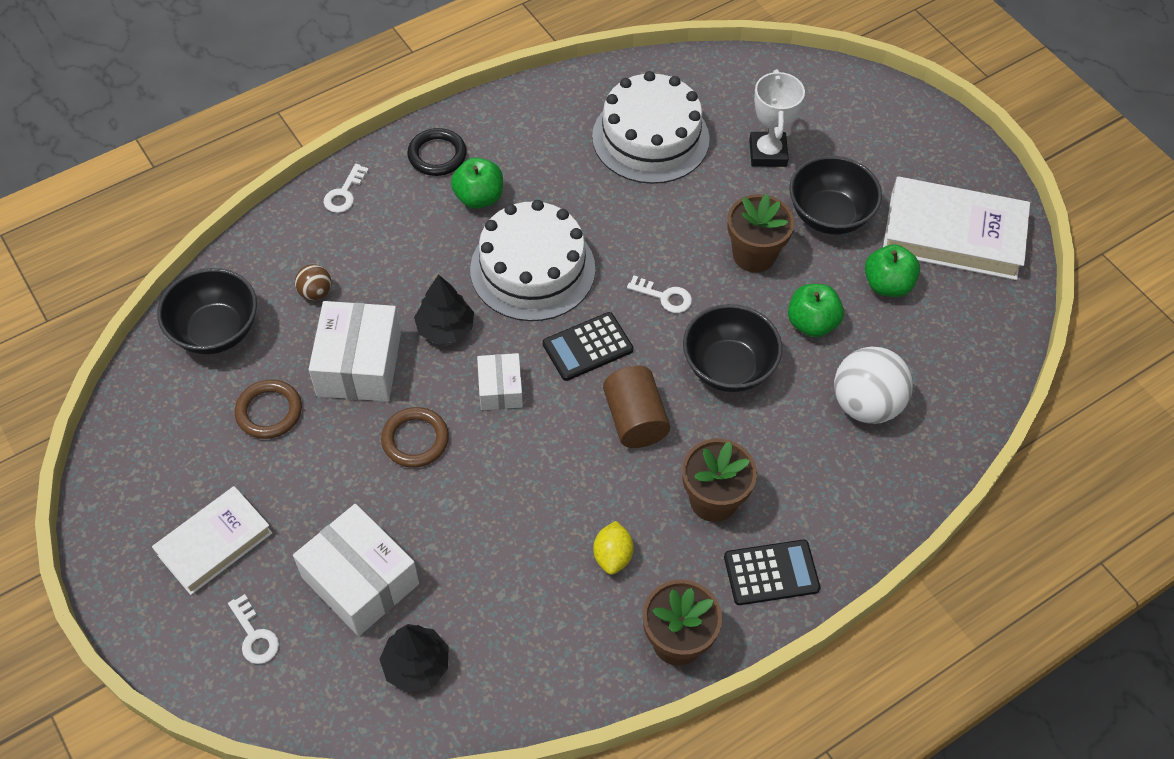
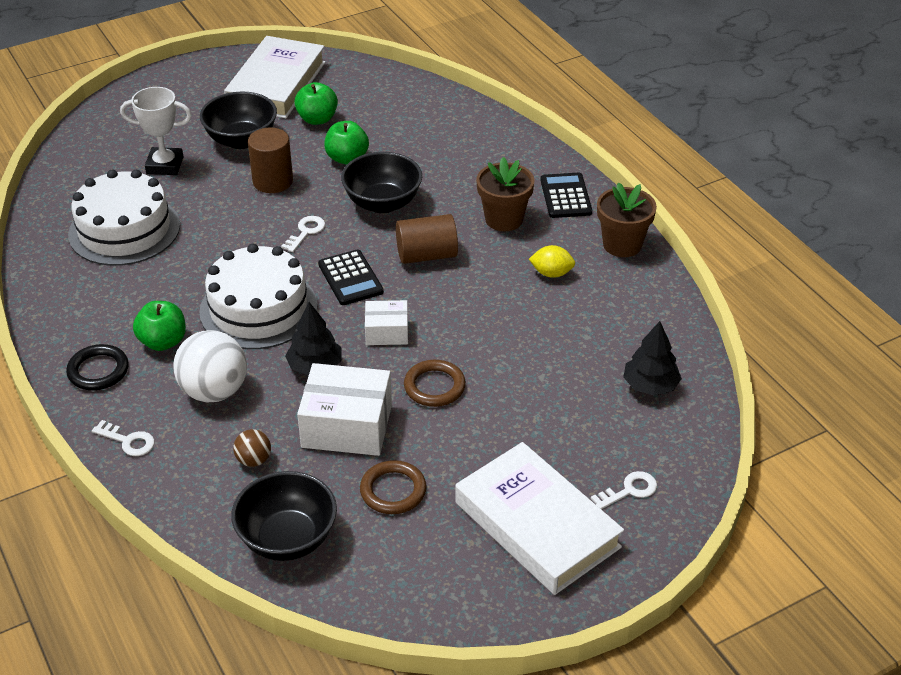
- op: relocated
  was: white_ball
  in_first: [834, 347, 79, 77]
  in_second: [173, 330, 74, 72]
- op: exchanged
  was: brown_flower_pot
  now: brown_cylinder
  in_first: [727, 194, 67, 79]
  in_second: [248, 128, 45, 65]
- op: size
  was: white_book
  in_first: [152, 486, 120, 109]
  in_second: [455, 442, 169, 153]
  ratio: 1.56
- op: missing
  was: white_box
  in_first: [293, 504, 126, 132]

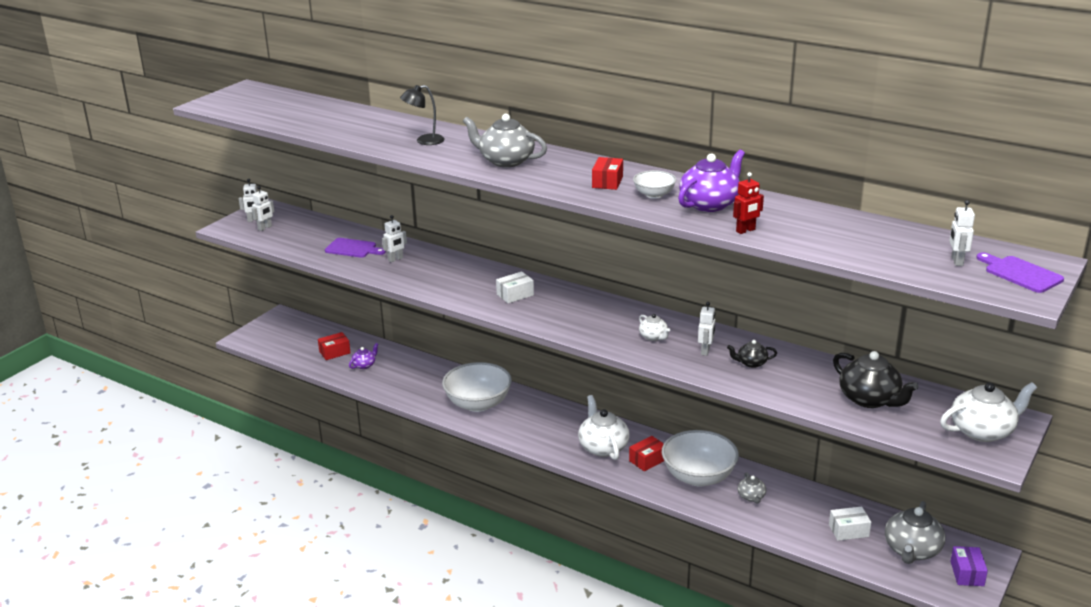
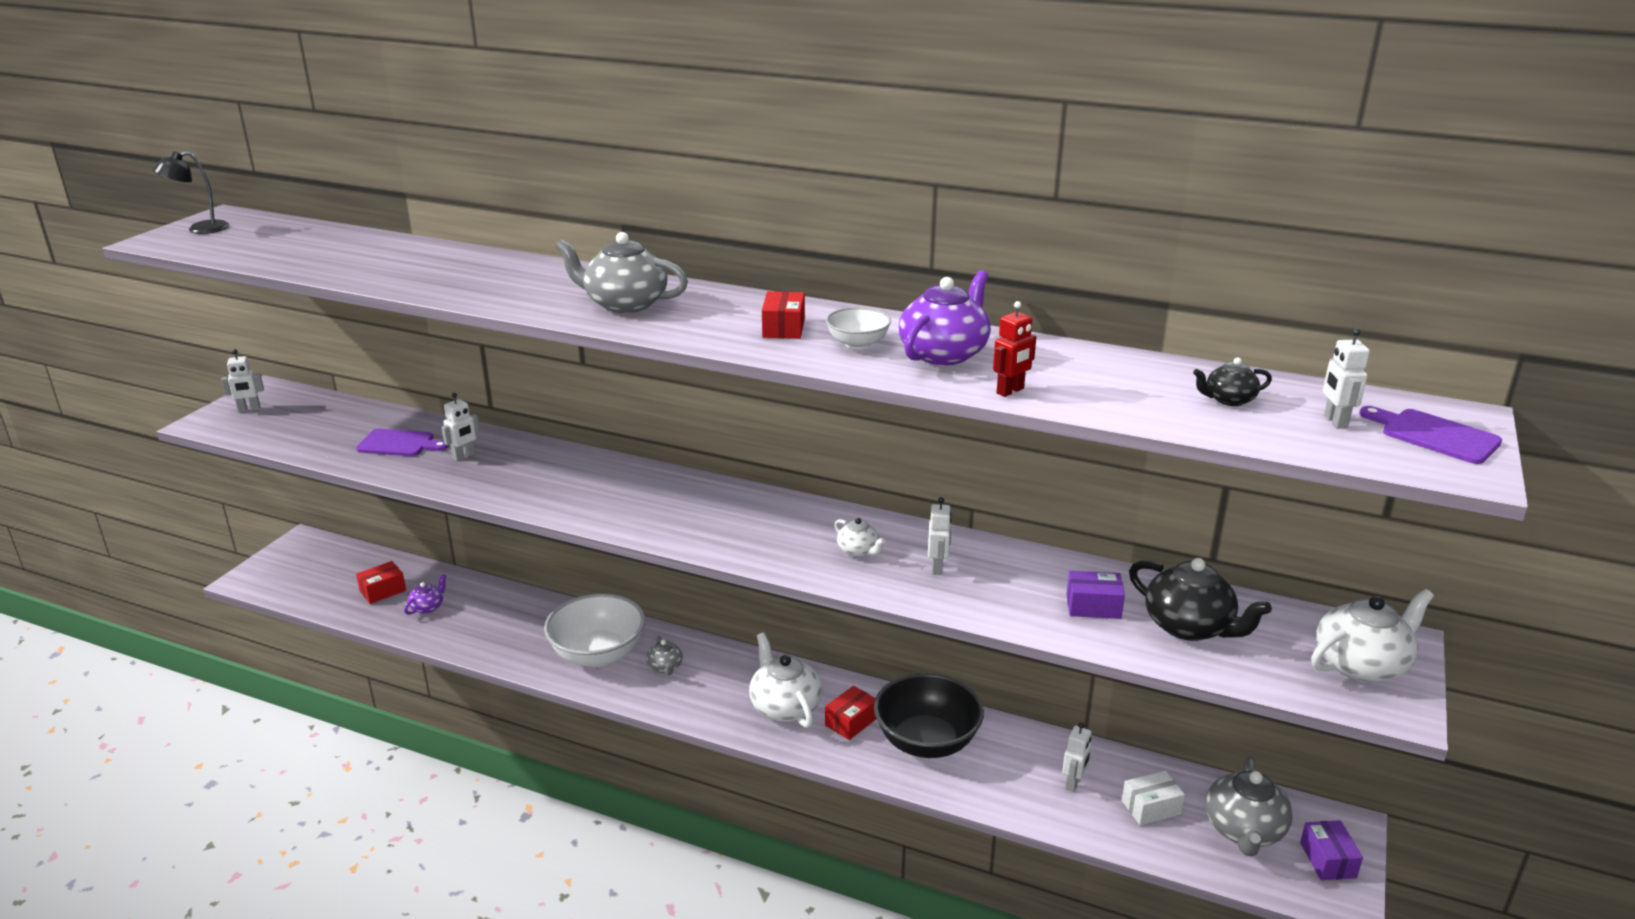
- op: relocated
  was: black_lamp
  in_first: [400, 85, 44, 60]
  in_second: [153, 151, 76, 83]
- op: relocated
  was: grey_teapot
  in_first: [738, 472, 28, 32]
  in_second: [646, 636, 37, 39]
- op: colour
  was: white_bowl
  now: black_bowl
  in_first: [662, 430, 77, 57]
  in_second: [874, 673, 110, 85]
- op: relocated
  was: white_robot
  in_first: [252, 186, 22, 45]
  in_second: [1062, 722, 29, 70]
- op: appeared
  now: purple_box
  in_second: [1066, 571, 59, 48]
- op: relocated
  was: black_teapot
  in_first: [727, 340, 50, 28]
  in_second: [1193, 357, 79, 49]
- op: missing
  was: white_box
  in_first: [496, 271, 38, 32]

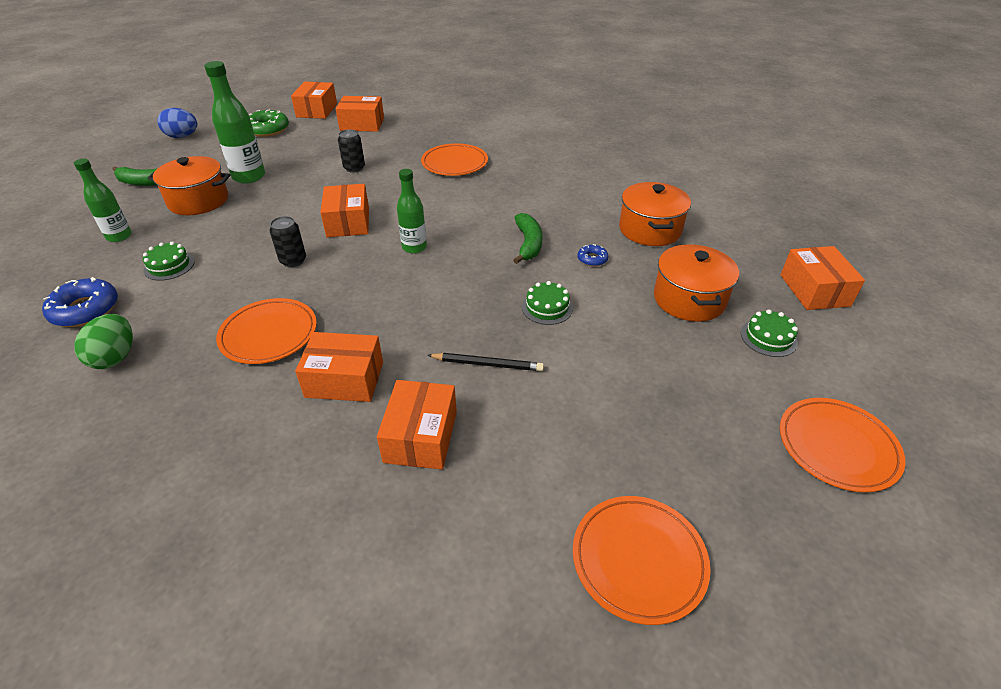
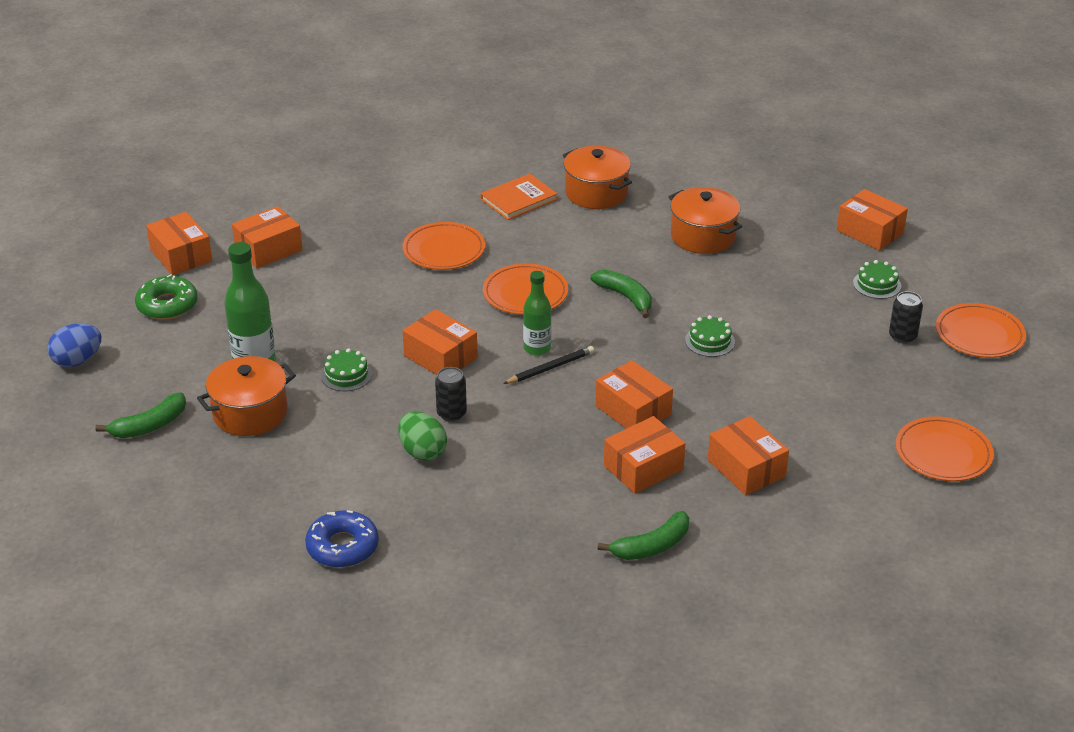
- op: relocated
  was: green_cake
  in_first: [143, 241, 52, 40]
  in_second: [321, 348, 51, 43]
- op: relocated
  was: green_egg
  in_first: [74, 314, 59, 55]
  in_second: [398, 411, 49, 50]
- op: appeared
  now: orange_book
  in_second: [480, 174, 78, 46]
- op: relocated
  was: orange_plate
  in_first: [216, 298, 101, 66]
  in_second: [483, 263, 85, 52]
- op: relocated
  was: black_pencil
  in_first: [427, 353, 117, 18]
  in_second: [503, 346, 91, 38]
- op: relocated
  was: orange_pot
  in_first: [654, 244, 85, 78]
  in_second: [563, 145, 69, 64]
- op: appeared
  now: orange_box
  in_second: [595, 360, 78, 69]
- op: appeared
  now: green_banana
  in_second: [598, 511, 91, 49]
- op: relocated
  was: black_can
  in_first: [338, 129, 27, 44]
  in_second: [889, 291, 34, 53]
- op: missing
  was: green_bottle
  in_first: [74, 159, 58, 83]
- op: missing
  was: blue_donut
  in_first: [577, 244, 31, 22]

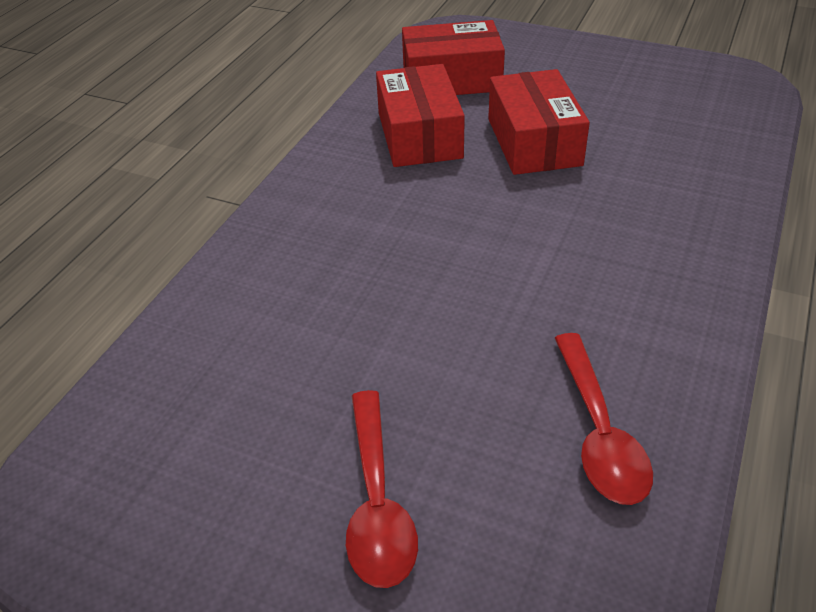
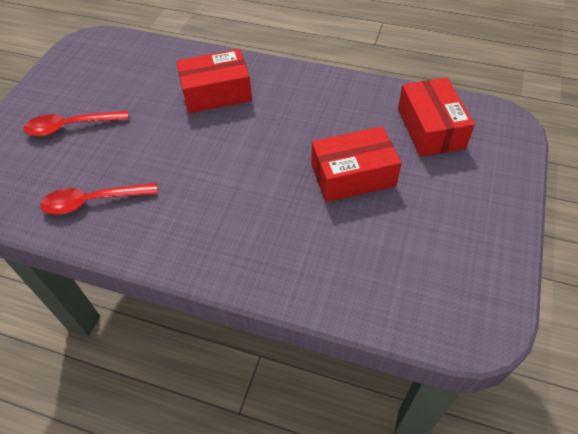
- op: relocated
  was: red_box
  in_first: [376, 64, 89, 103]
  in_second: [176, 49, 76, 64]

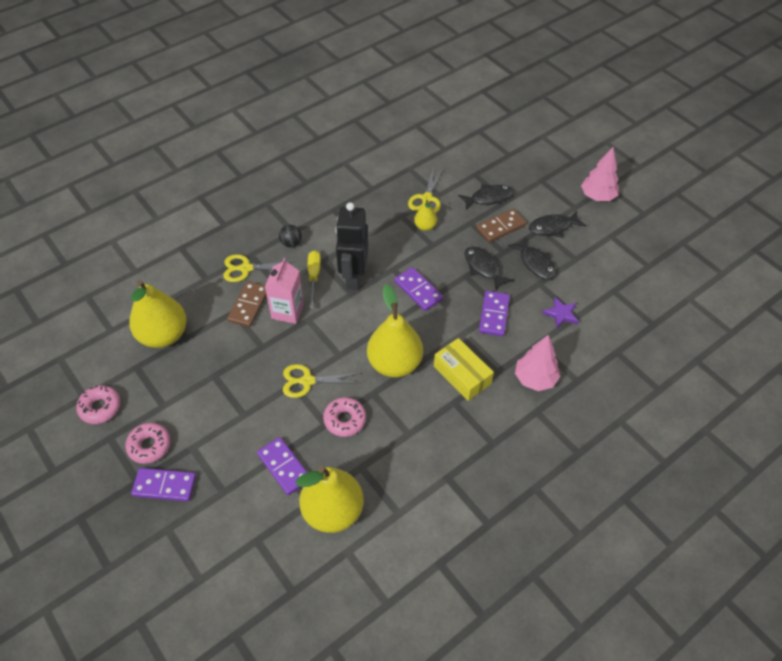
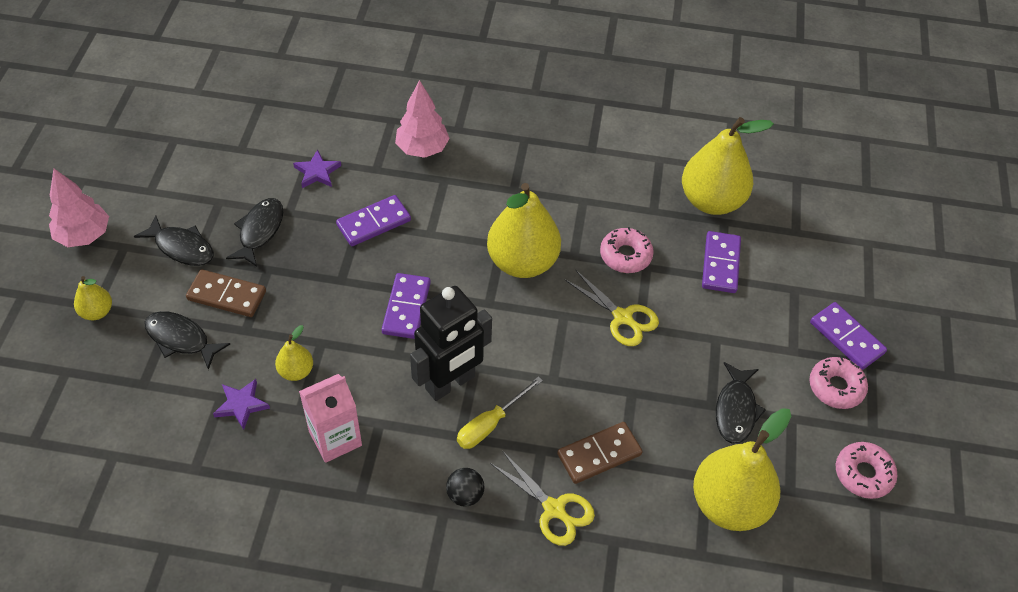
- op: appeared
  now: yellow_pear
  in_second: [74, 276, 38, 44]
- op: exchanged
  was: yellow_scissors
  now: purple_star
  in_first: [408, 169, 35, 44]
  in_second: [213, 379, 57, 51]
- op: relocated
  was: pink_carton
  in_first: [265, 258, 39, 66]
  in_second: [299, 374, 63, 89]
- op: relocated
  was: black_fish
  in_first: [465, 246, 49, 45]
  in_second: [716, 362, 50, 82]
- op: missing
  was: yellow_box
  in_first: [434, 338, 60, 63]

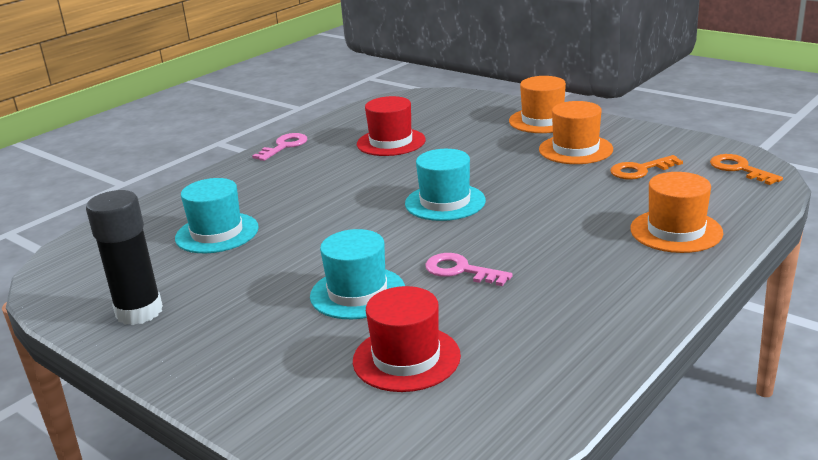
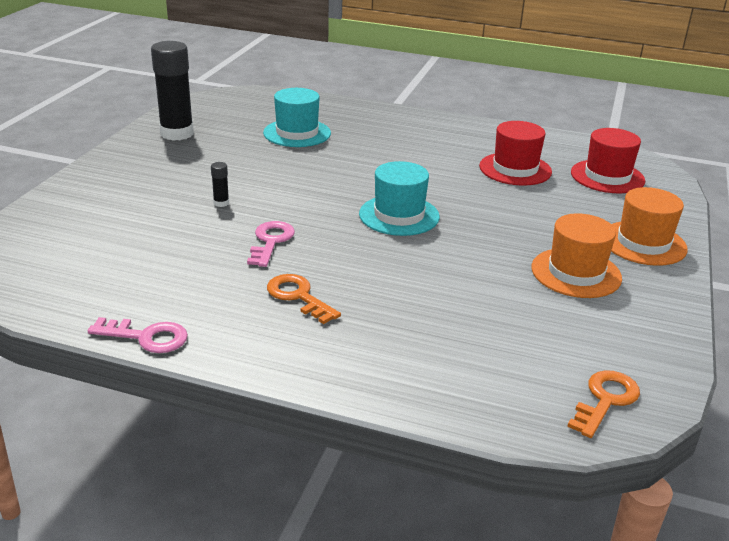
- op: relocated
  was: pink_key
  in_first: [252, 133, 55, 28]
  in_second: [88, 317, 100, 36]
- op: exchanged
  was: turquoise_hat
  now: black_glue_stick
  in_first: [310, 229, 95, 90]
  in_second: [211, 162, 18, 45]
- op: relocated
  was: orange_key
  in_first: [610, 155, 73, 25]
  in_second: [267, 274, 74, 50]
- op: relocated
  was: red_hat
  in_first: [353, 286, 108, 106]
  in_second: [571, 128, 74, 66]
- op: missing
  was: orange_hat
  in_first: [630, 172, 93, 81]

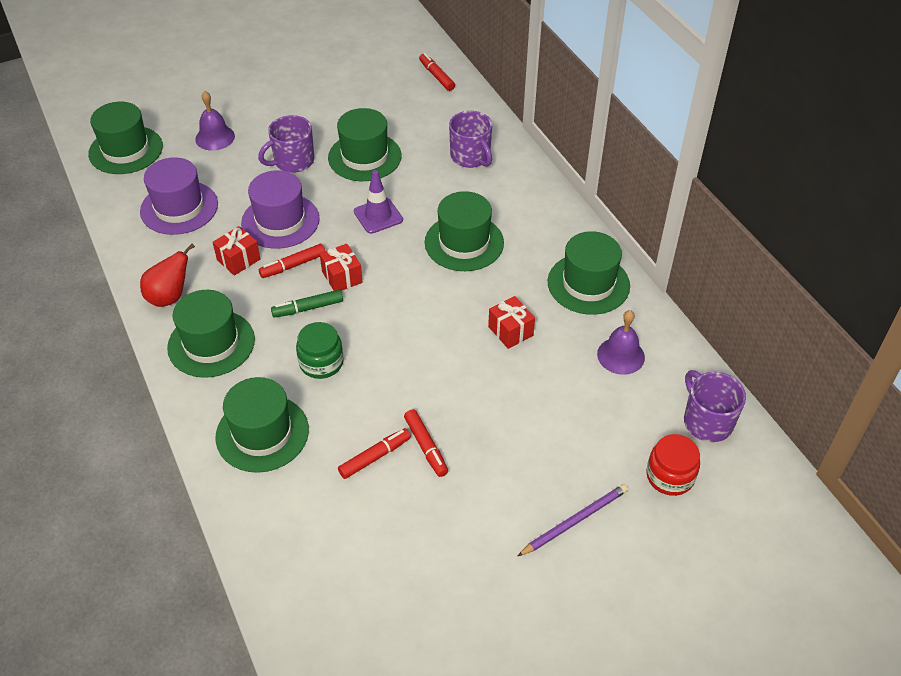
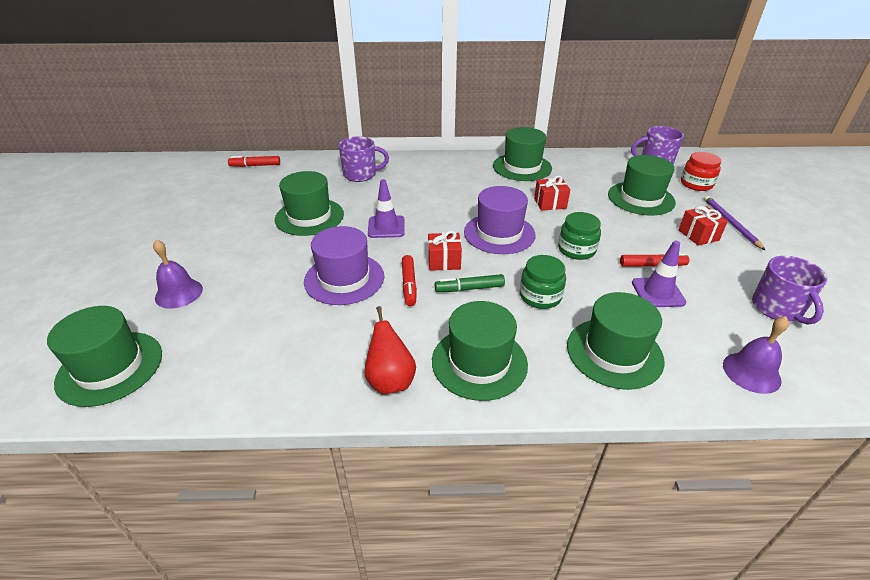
- op: spun
  was: green_marker
  in_first: [271, 290, 72, 28]
  in_second: [435, 274, 70, 18]
  clockwise: 75
- op: relocated
  was: purple_hat
  in_first: [140, 157, 78, 78]
  in_second: [464, 186, 72, 68]
- op: appeared
  now: green_jar
  in_second: [558, 212, 43, 48]
- op: relocated
  was: green_hat
  in_first: [425, 191, 79, 80]
  in_second: [608, 155, 68, 61]
- op: exchanged
  was: red_marker
  now: purple_traffic_cone
  in_first: [338, 428, 73, 51]
  in_second: [632, 241, 54, 66]
- op: relocated
  was: red_gift
  in_first: [213, 226, 48, 50]
  in_second: [679, 206, 49, 40]
- op: relocated
  was: purple_bell
  in_first: [597, 310, 48, 65]
  in_second: [723, 316, 66, 78]
- op: relocated
  was: purple_mug
  in_first: [258, 115, 56, 58]
  in_second: [752, 256, 76, 69]

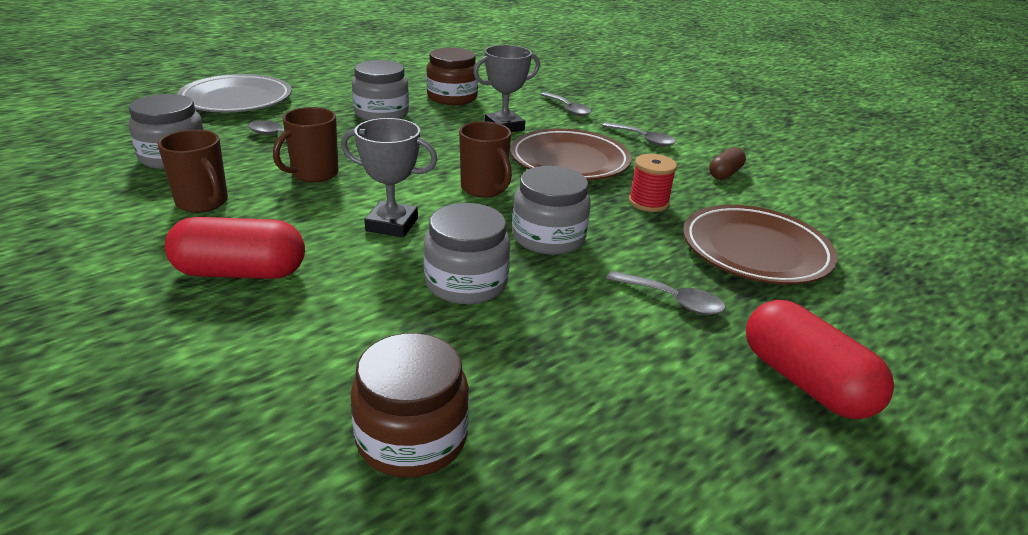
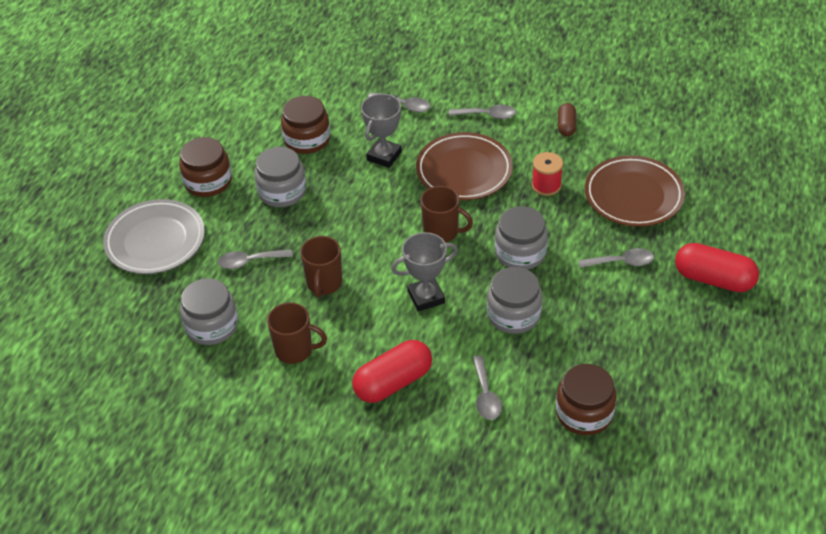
- op: appeared
  now: brown_jar
  in_second: [179, 137, 53, 60]
- op: appeared
  now: grey_spoon
  in_second: [473, 355, 29, 65]

